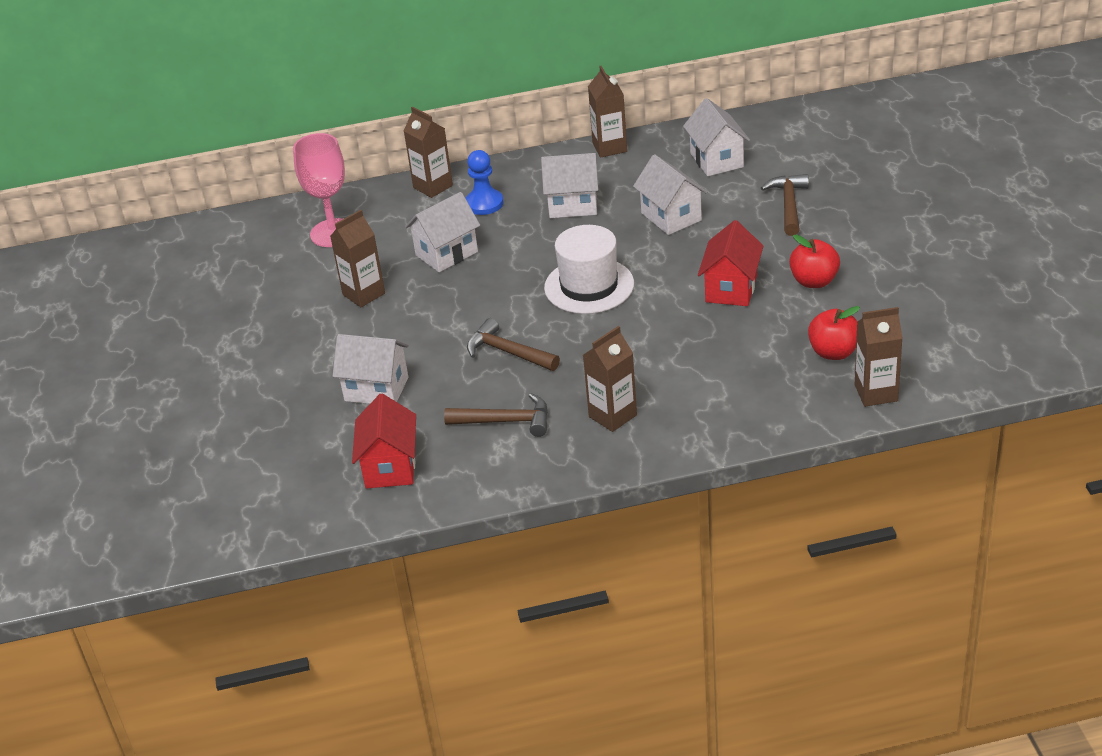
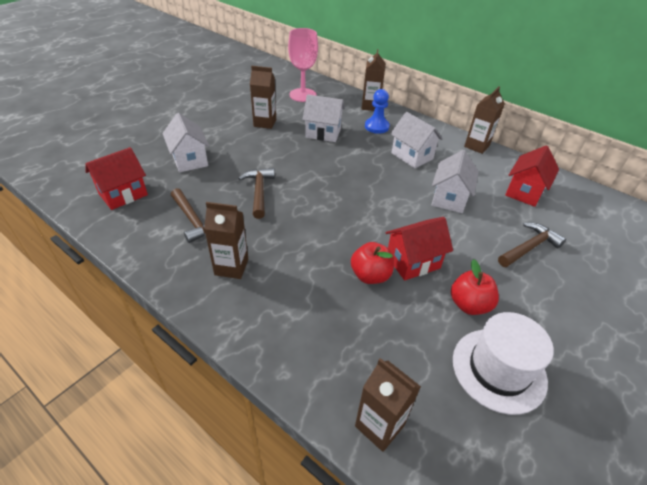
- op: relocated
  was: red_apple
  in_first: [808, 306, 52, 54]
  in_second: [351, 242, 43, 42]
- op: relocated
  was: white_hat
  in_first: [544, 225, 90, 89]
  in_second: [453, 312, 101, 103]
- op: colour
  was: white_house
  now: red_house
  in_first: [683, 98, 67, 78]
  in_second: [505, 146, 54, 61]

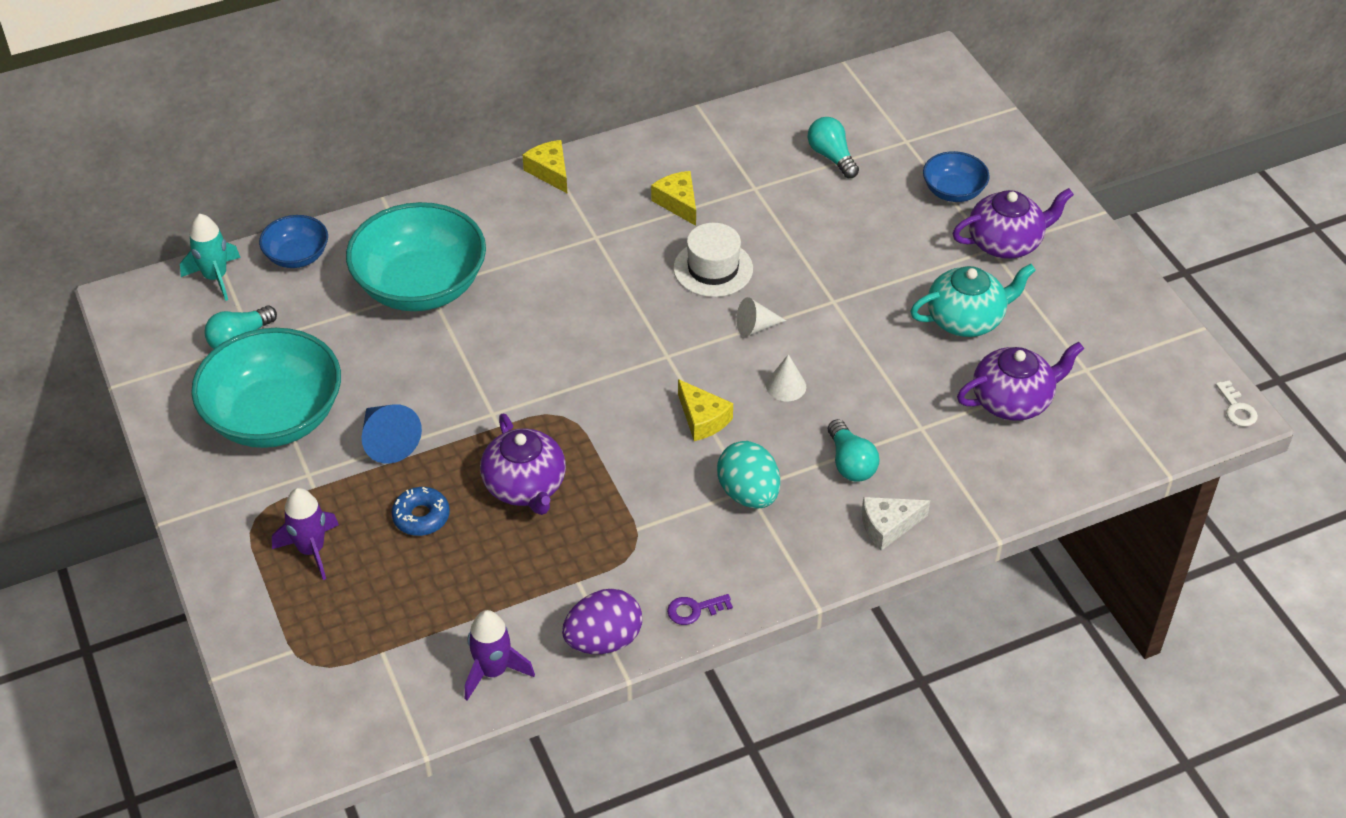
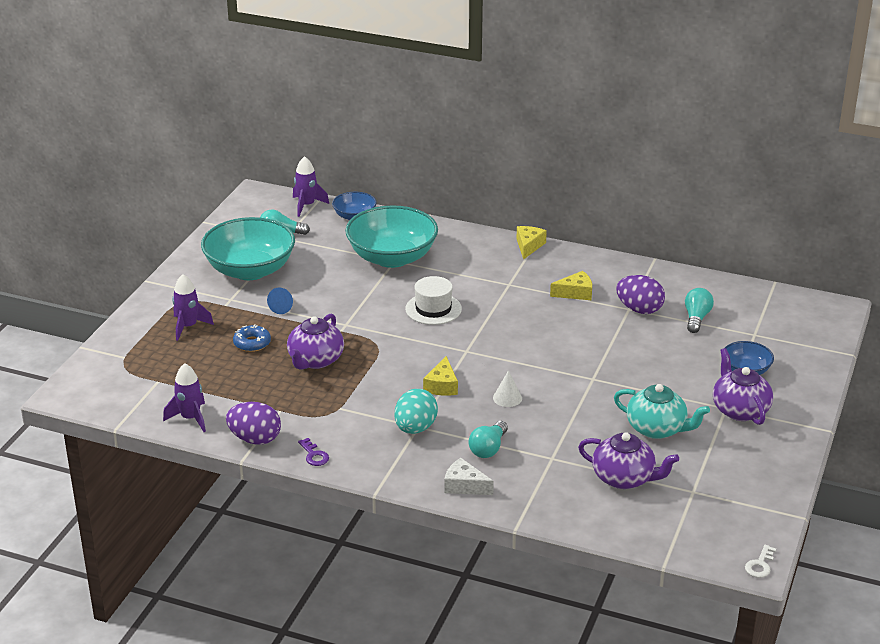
- op: size
  was: blue_cone
  in_first: [362, 404, 60, 60]
  in_second: [267, 287, 26, 27]
  ratio: 0.66
- op: colour
  was: turquoise_rocket
  now: purple_rocket
  in_first: [180, 214, 61, 87]
  in_second: [293, 156, 36, 61]
- op: spun
  was: purple_key
  in_first: [667, 594, 66, 31]
  in_second: [298, 438, 31, 28]
  clockwise: -150
- op: relocated
  was: white_hat
  in_first: [673, 223, 80, 74]
  in_second: [405, 276, 57, 49]
- op: spun
  was: yellow_cheese
  in_first: [651, 171, 45, 55]
  in_second: [550, 271, 42, 29]
  clockwise: 60
- op: appeared
  now: purple_egg
  in_second: [616, 275, 49, 39]
- op: spun
  was: purple_teapot
  in_first: [952, 188, 122, 71]
  in_second: [713, 348, 60, 77]
  clockwise: -135
- op: missing
  was: white_cone
  in_first: [737, 297, 49, 40]

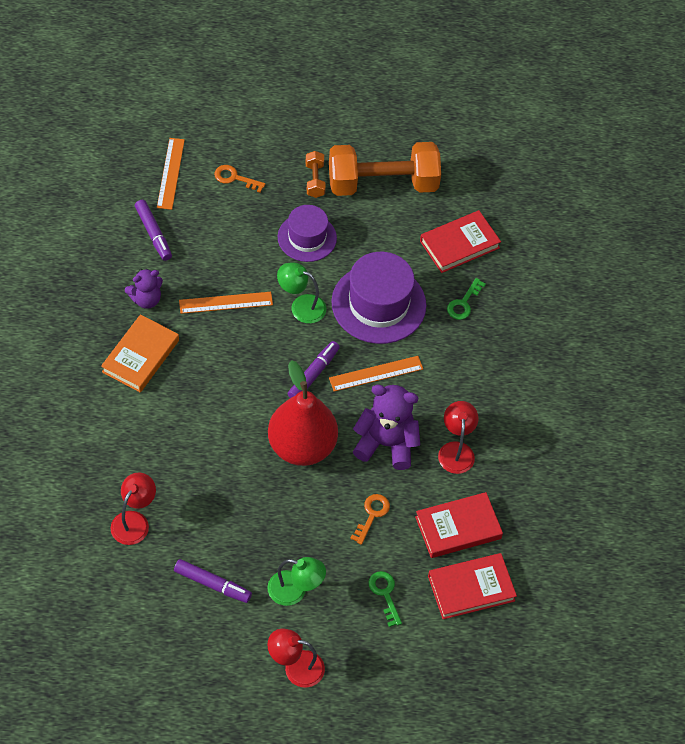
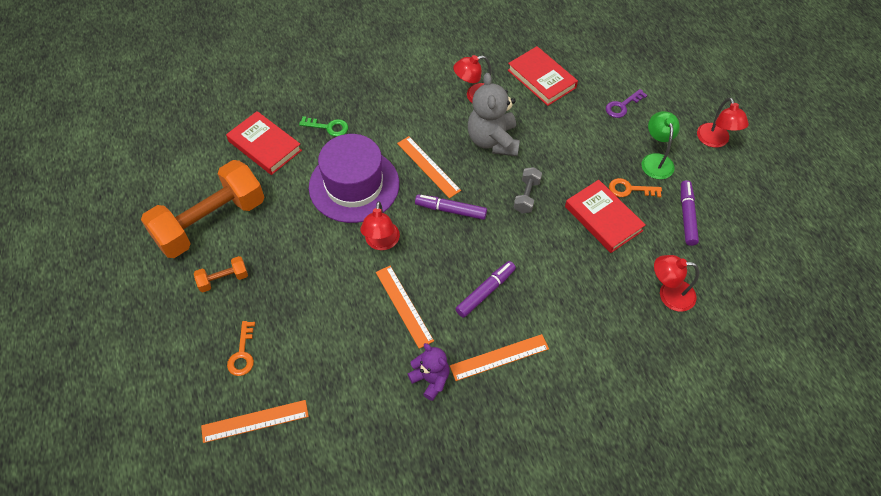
- op: spun
  was: orange_dumbbell
  in_first: [329, 142, 112, 54]
  in_second: [141, 160, 123, 98]
  clockwise: 75
- op: colour
  was: green_lamp
  now: red_lamp
  in_first: [277, 262, 49, 62]
  in_second: [360, 201, 40, 49]
- op: exchanged
  was: orange_book
  now: orange_ruler
  in_first: [101, 314, 78, 79]
  in_second: [450, 334, 99, 47]
- op: relocated
  was: purple_marker
  in_first: [135, 200, 37, 61]
  in_second: [456, 261, 60, 57]
- op: colour
  was: purple_teddy_bear
  now: grey_teddy_bear
  in_first: [353, 385, 67, 85]
  in_second: [468, 73, 52, 83]
- op: exchanged
  was: red_pear
  now: grey_dumbbell
  in_first: [268, 360, 70, 106]
  in_second: [514, 167, 28, 46]
- op: relocated
  was: red_book
  in_first: [428, 553, 89, 66]
  in_second: [565, 180, 81, 73]
- op: colour
  was: green_key
  now: purple_key
  in_first: [369, 571, 33, 56]
  in_second: [606, 89, 41, 29]
- op: relocated
  was: orange_key
  in_first: [350, 494, 40, 51]
  in_second: [609, 178, 53, 19]
- op: missing
  was: purple_hat
  in_first: [278, 205, 59, 57]

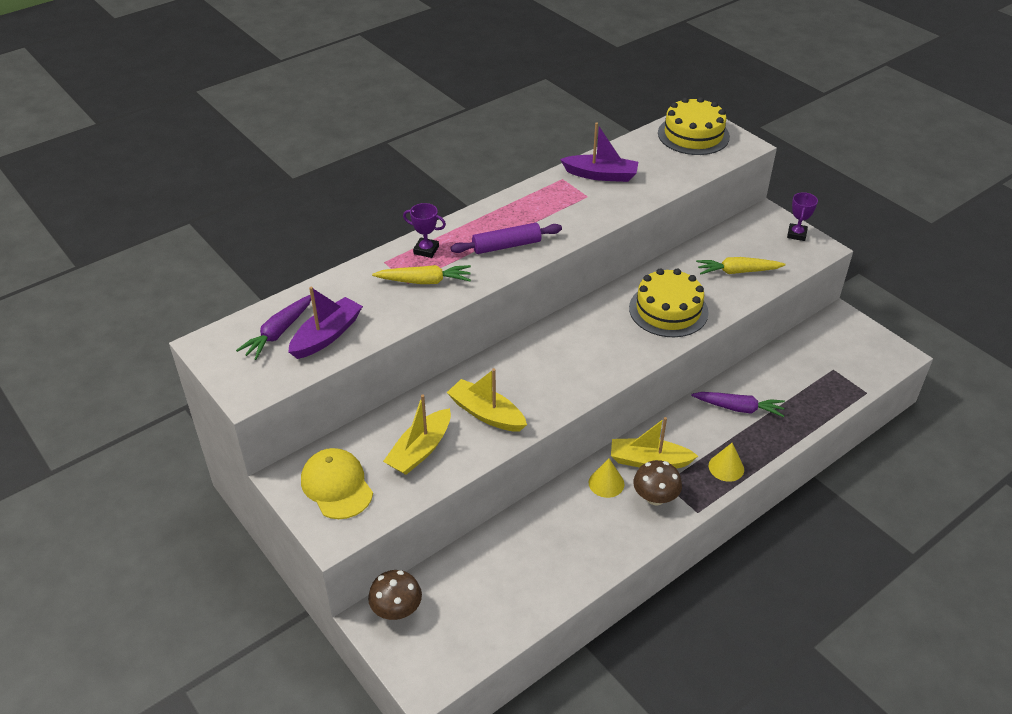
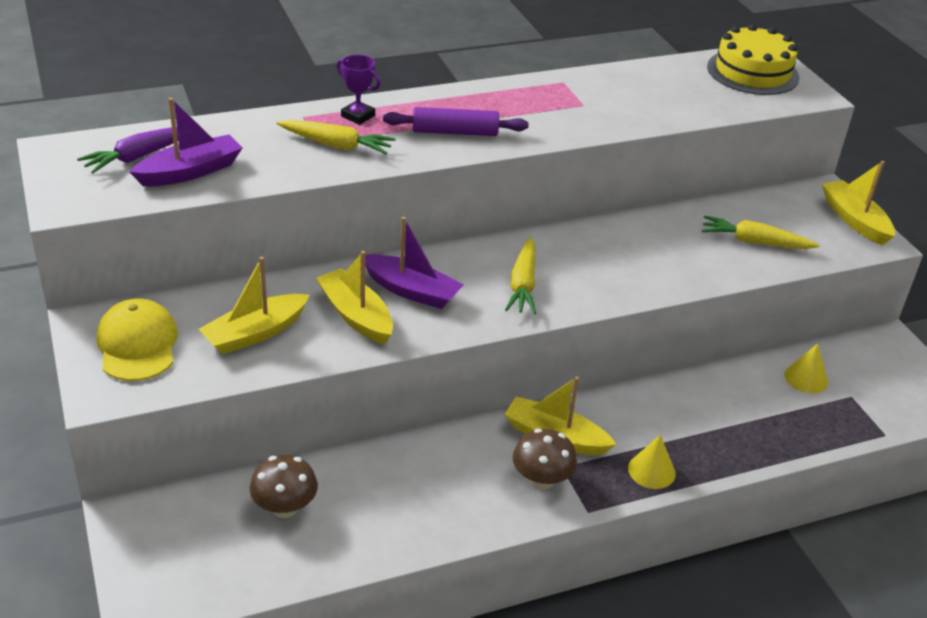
- op: relocated
  was: brown_mushroom
  in_first: [368, 570, 54, 50]
  in_second: [250, 454, 68, 64]
- op: relocated
  was: purple_boat
  in_first: [560, 122, 78, 60]
  in_second: [365, 217, 99, 92]
- op: appeared
  now: yellow_carrot
  in_second: [505, 237, 31, 78]
- op: relocated
  was: yellow_cone
  in_first: [588, 459, 37, 39]
  in_second: [784, 343, 44, 50]
- op: exchanged
  was: purple_trophy
  now: yellow_boat
  in_first: [787, 192, 31, 49]
  in_second: [822, 161, 73, 84]
- op: missing
  was: yellow_cake
  in_first: [629, 268, 80, 69]
- op: missing
  was: purple_carrot
  in_first: [691, 392, 94, 25]

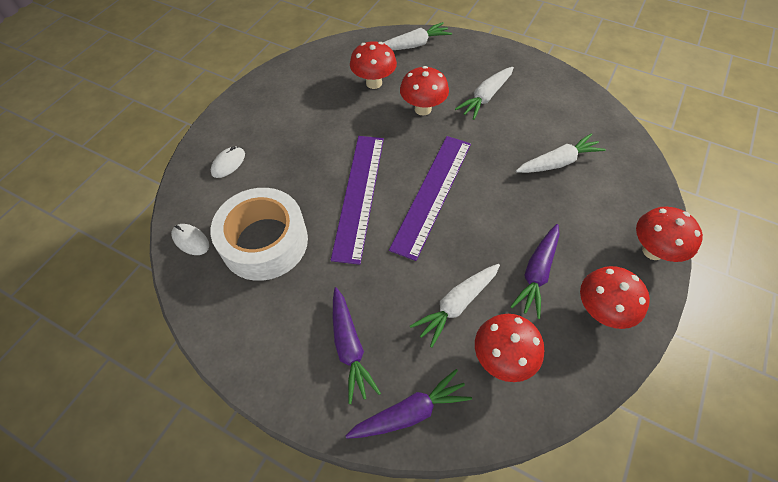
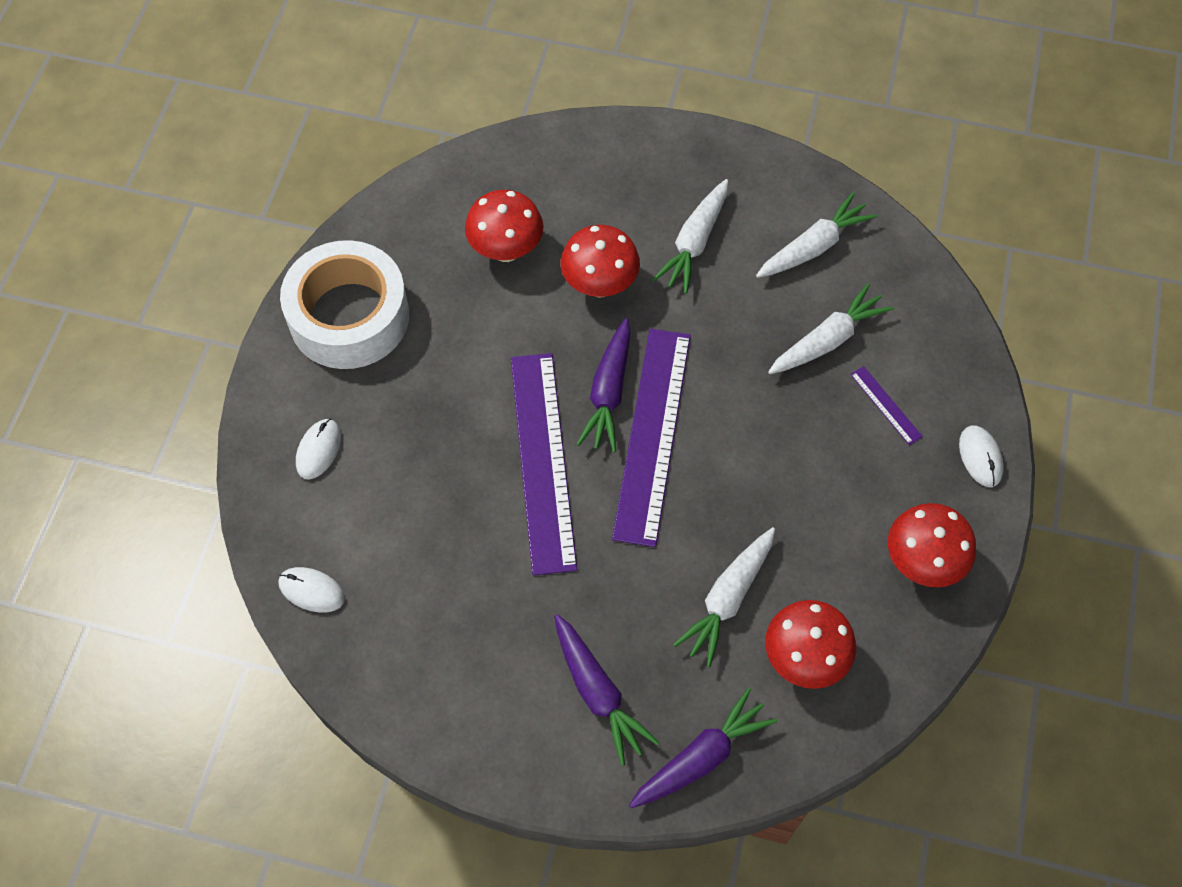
- op: relocated
  was: white_tape
  in_first: [211, 188, 97, 93]
  in_second: [280, 240, 129, 129]
- op: relocated
  was: purple_carrot
  in_first: [510, 224, 50, 95]
  in_second: [576, 318, 55, 134]
- op: relocated
  was: white_carrot
  in_first: [383, 22, 69, 28]
  in_second: [756, 192, 122, 86]
- op: appeared
  now: purple_ruler
  in_second: [850, 366, 73, 79]
- op: exchanged
  was: red_mushroom
  now: white_mouse
  in_first: [636, 207, 67, 55]
  in_second: [959, 425, 45, 62]

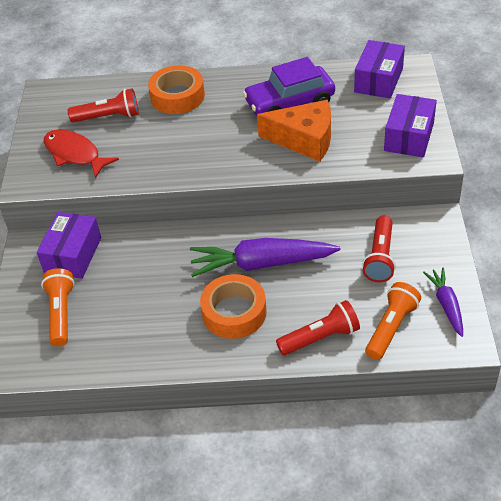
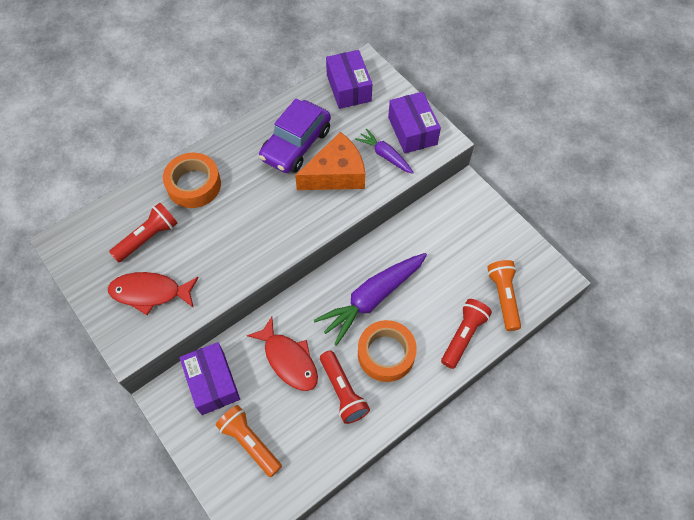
- op: appeared
  now: red_fish
  in_second: [247, 317, 71, 74]
- op: relocated
  was: red_flashlight
  in_first: [362, 216, 34, 66]
  in_second: [320, 351, 50, 73]
- op: relocated
  was: purple_carrot
  in_first: [423, 267, 40, 70]
  in_second: [355, 128, 59, 46]

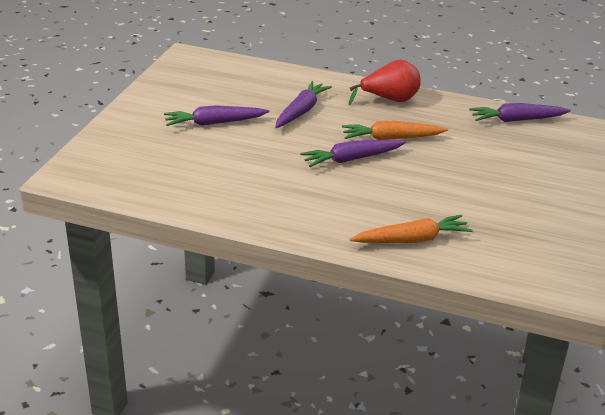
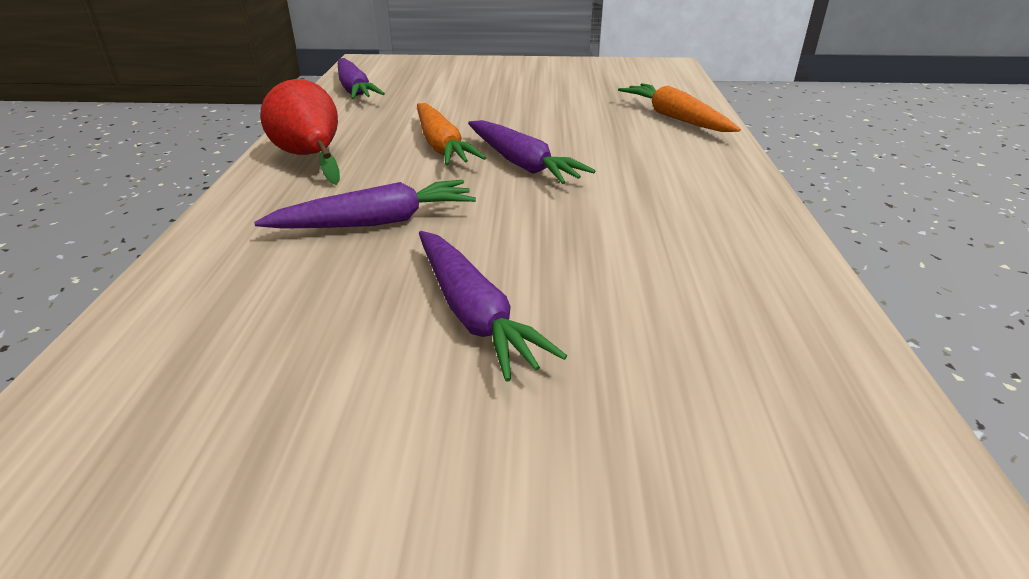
- op: spun
  was: purple_carrot
  in_first: [275, 81, 57, 47]
  in_second: [254, 180, 222, 49]
  clockwise: 150

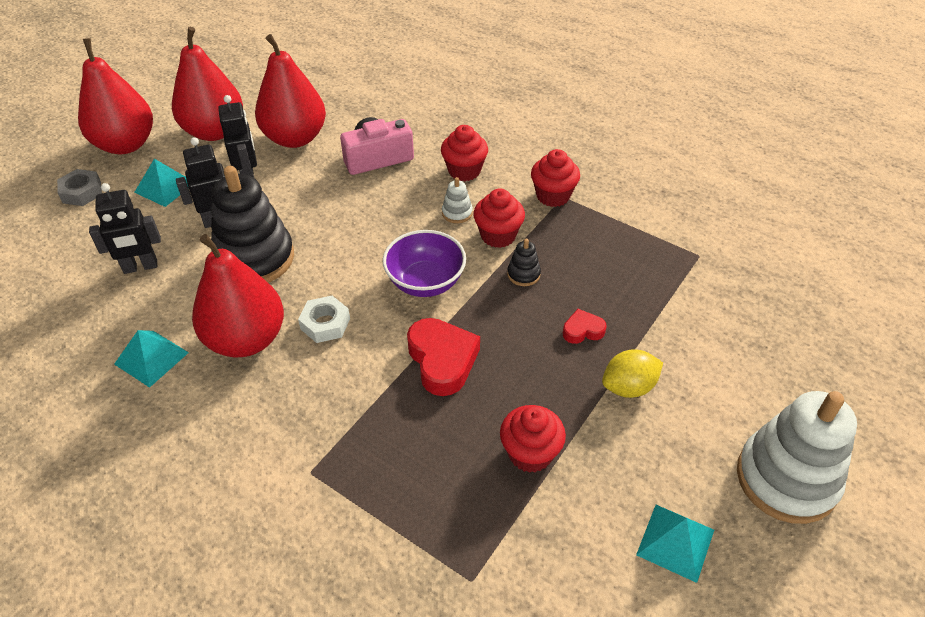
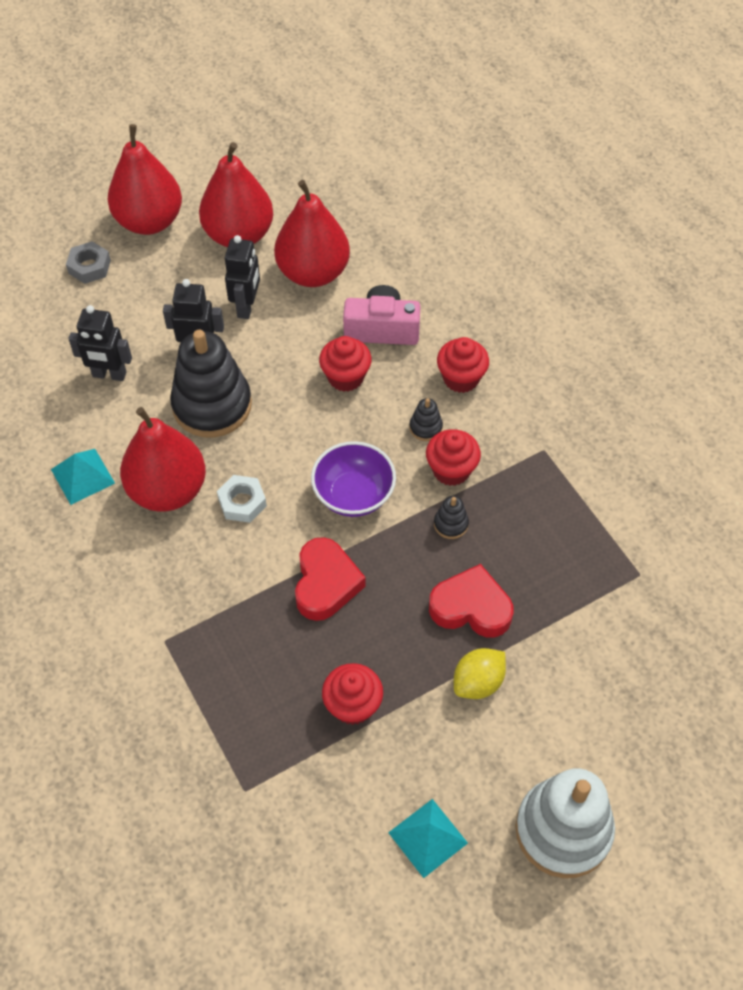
- op: relocated
  was: red_cupcake
  in_first: [531, 149, 49, 58]
  in_second: [319, 336, 53, 56]
- op: colour
  was: white_stacking_toy
  now: black_stacking_toy
  in_first: [442, 177, 31, 46]
  in_second: [409, 398, 34, 43]
- op: size
  was: red_heart
  in_first: [563, 309, 44, 35]
  in_second: [429, 564, 85, 74]
  ratio: 1.89
- op: spun
  was: yellow_lemon
  in_first: [602, 349, 61, 49]
  in_second: [454, 648, 52, 51]
  clockwise: -45
- op: missing
  was: turquoise_pyramid
  in_first: [134, 159, 55, 48]

